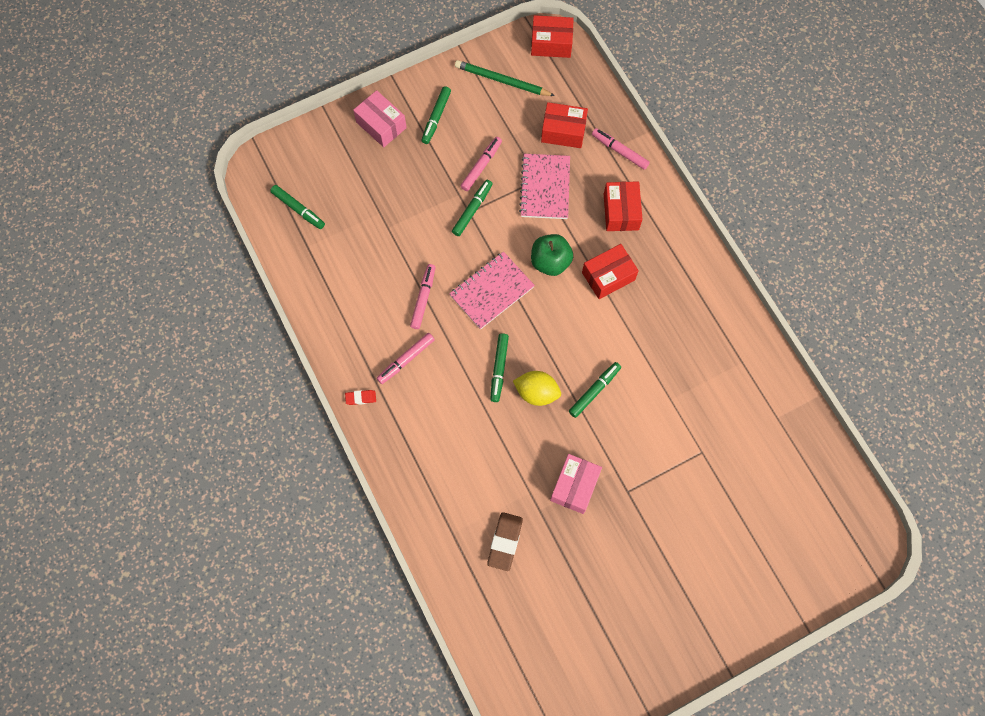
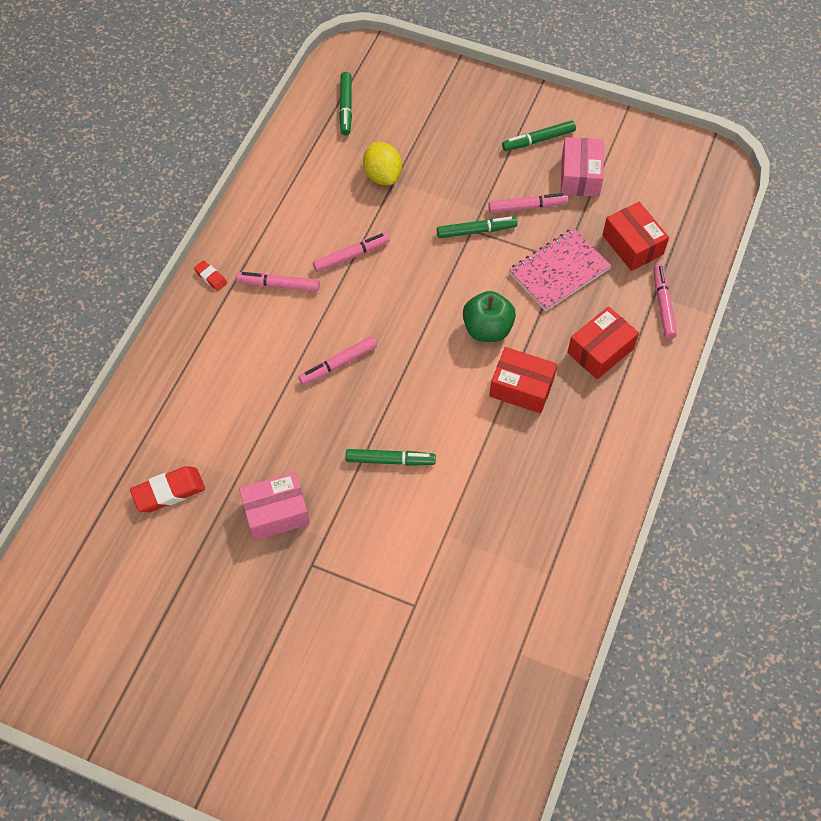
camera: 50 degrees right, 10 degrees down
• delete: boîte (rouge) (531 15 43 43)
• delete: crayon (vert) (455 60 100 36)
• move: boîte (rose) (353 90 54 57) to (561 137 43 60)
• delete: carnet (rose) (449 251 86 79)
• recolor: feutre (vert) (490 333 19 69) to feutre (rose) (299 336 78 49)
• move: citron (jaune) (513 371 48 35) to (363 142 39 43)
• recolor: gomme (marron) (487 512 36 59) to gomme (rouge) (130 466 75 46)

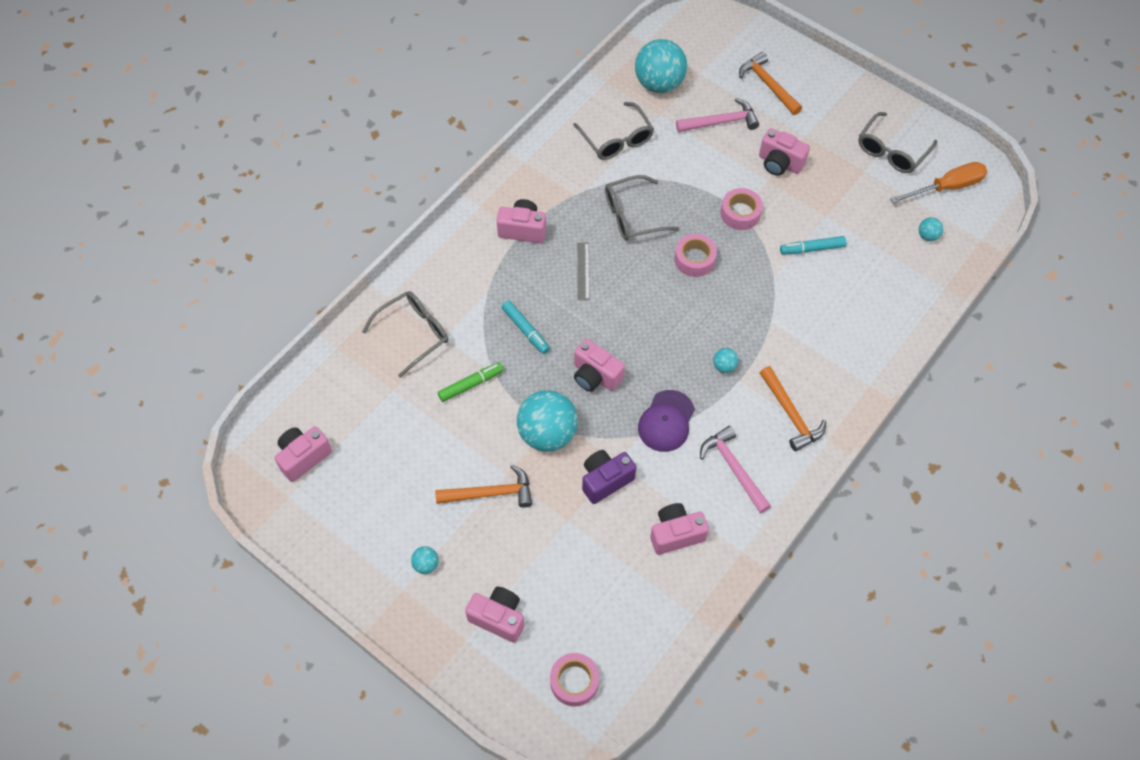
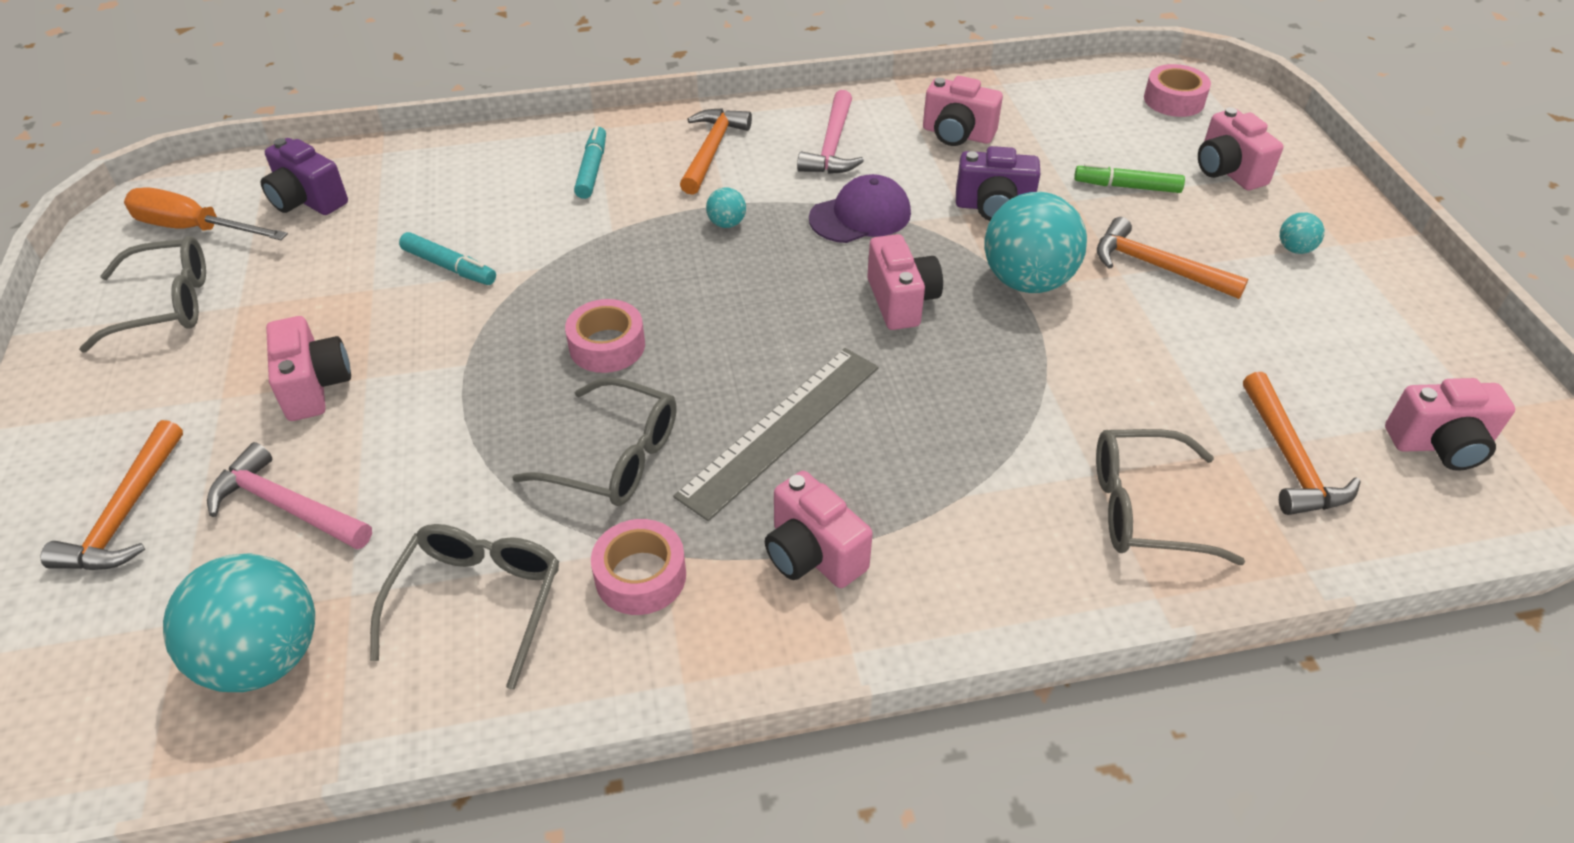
camera: 140 degrees left, 15 degrees down
• move: ruban adhésif (rose) (721 188 42 42) to (591 519 95 96)
• replace: balle (turquoise) (919 217 24 24) to appareil photo (violet) (261 138 87 77)
• resize: règle (gris) (577 243 12 57) = (673 348 205 173) x1.98
• move: feutre (turquoise) (502 301 48 53) to (574 126 32 73)
• move: feutre (vert) (438 362 66 40) to (1074 163 111 30)
• insert: marteau (orange) (1243 372 118 143)

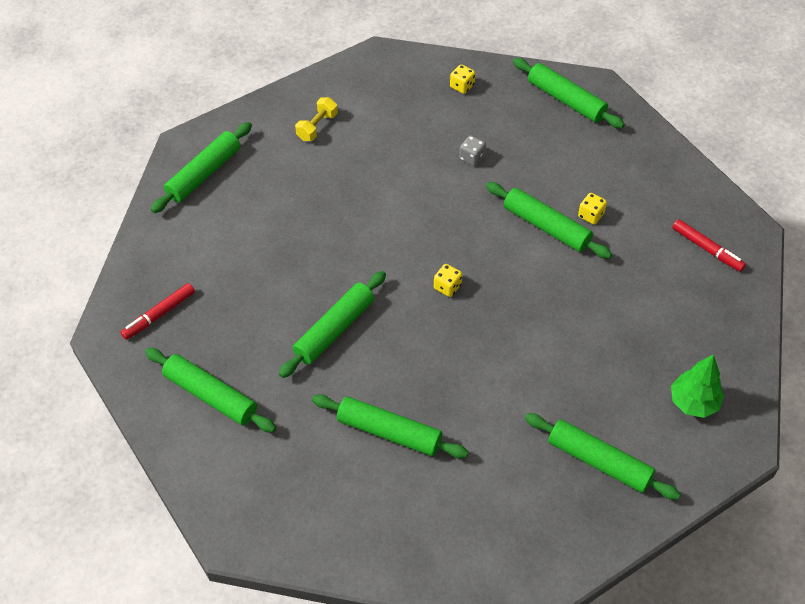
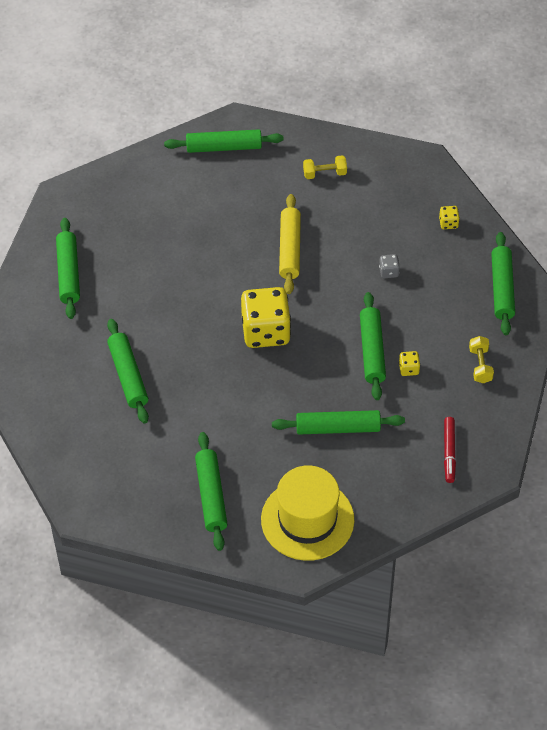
camera: 50 degrees right, 0 degrees up
• resize: dé (jaune) (434 264 28 33) = (241 287 50 61) x2.44
• move: rouleau à pâtisserie (vert) (279 271 107 107) to (272 410 133 25)
• delete: feutre (rouge) (120 283 75 57)
• replace: arbre (vert) (671 354 53 64) to chapeau (jaune) (261 465 93 96)
• insert: rouleau à pâtisserie (jaune) (279 194 22 100)
• insert: haltère (jaune) (469 336 25 47)

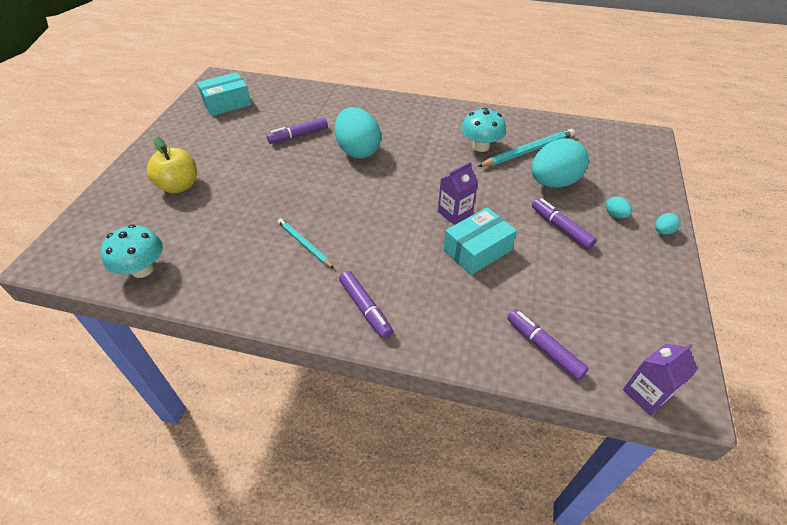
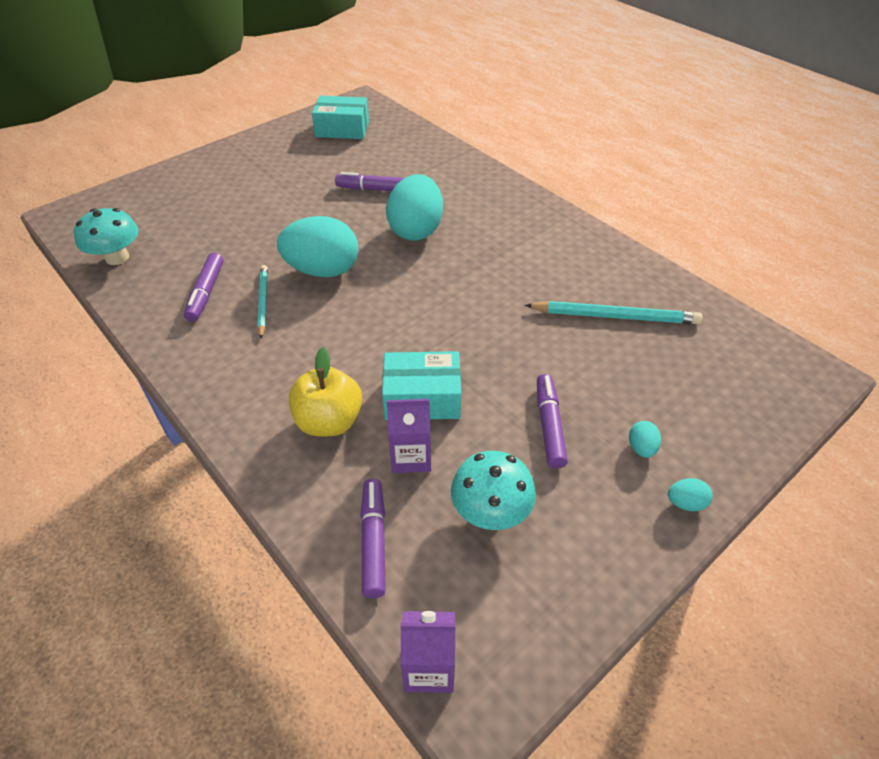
camera: 35 degrees right, 0 degrees up
• move: champignon (turquoise) (461 108 45 44) to (451 451 85 79)
• move: pomme (jaune) (147 136 50 57) to (289 347 73 89)
• move: œuf (turquoise) (531 138 58 50) to (277 216 81 61)
• move: brique de lait (violet) (438 162 40 63) to (387 399 44 74)
• move: feutre (violet) (339 271 54 68) to (184 253 40 69)

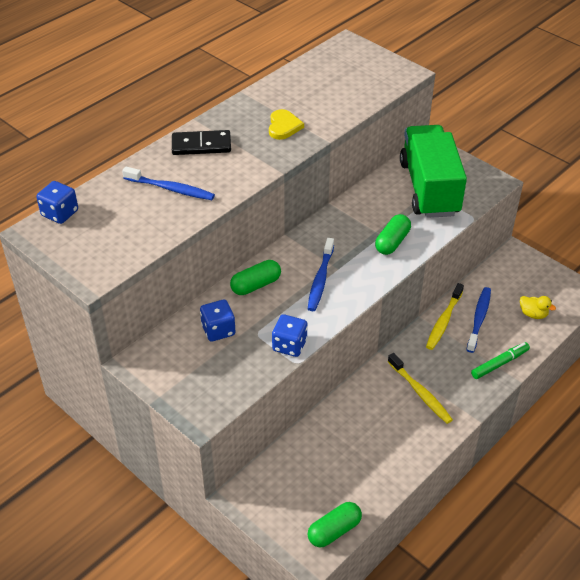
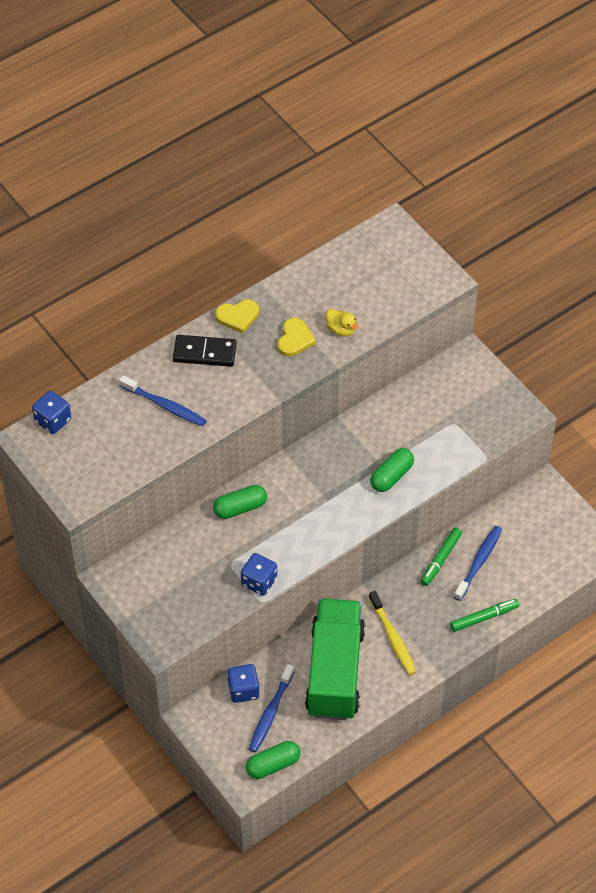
camera: 10 degrees right, 10 degrees up
• move: camion (vert) (400 125 67 93) to (305 598 60 122)
• move: brosse à dents (bleu) (308 238 26 73) to (249 664 46 88)
• replace: brosse à dents (jaune) (426 283 38 67) to feutre (vert) (421 528 41 58)
• move: canard (jaune) (520 296 36 23) to (326 309 33 28)
• move: dé (bleu) (200 300 35 42) to (227 664 33 39)
• insert: cœur (jaune) (215 300 44 33)

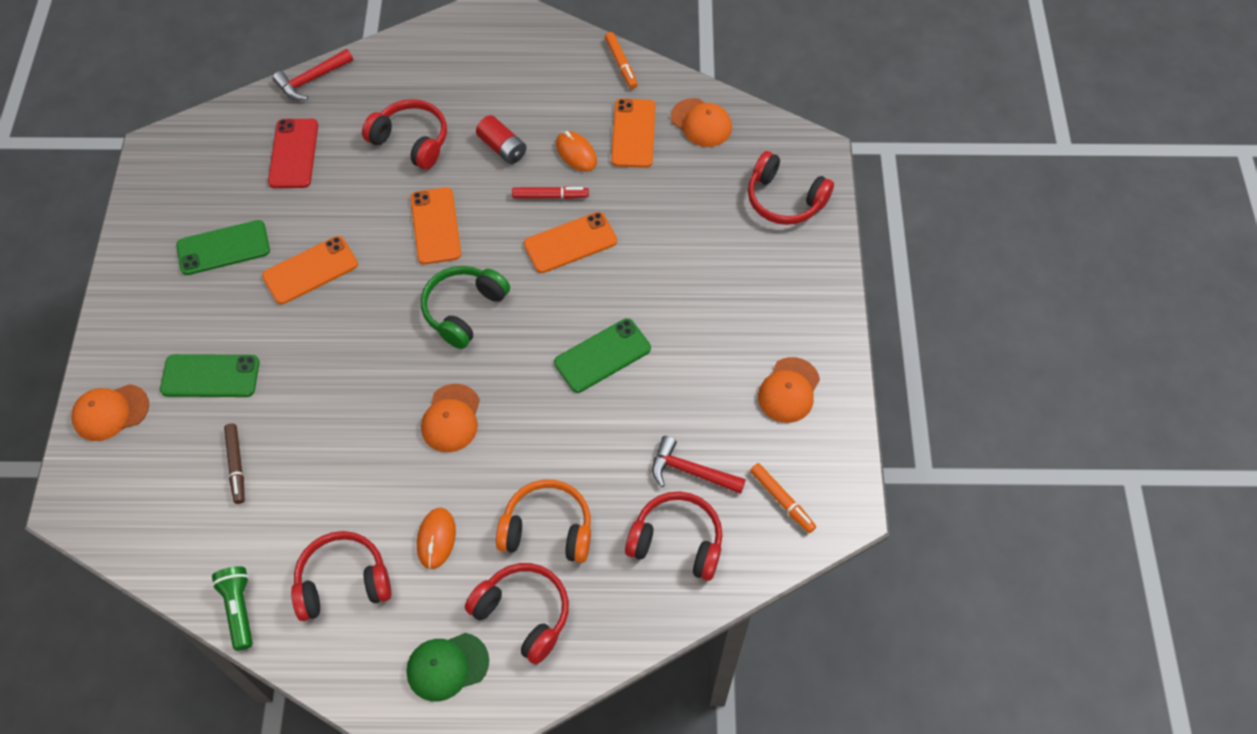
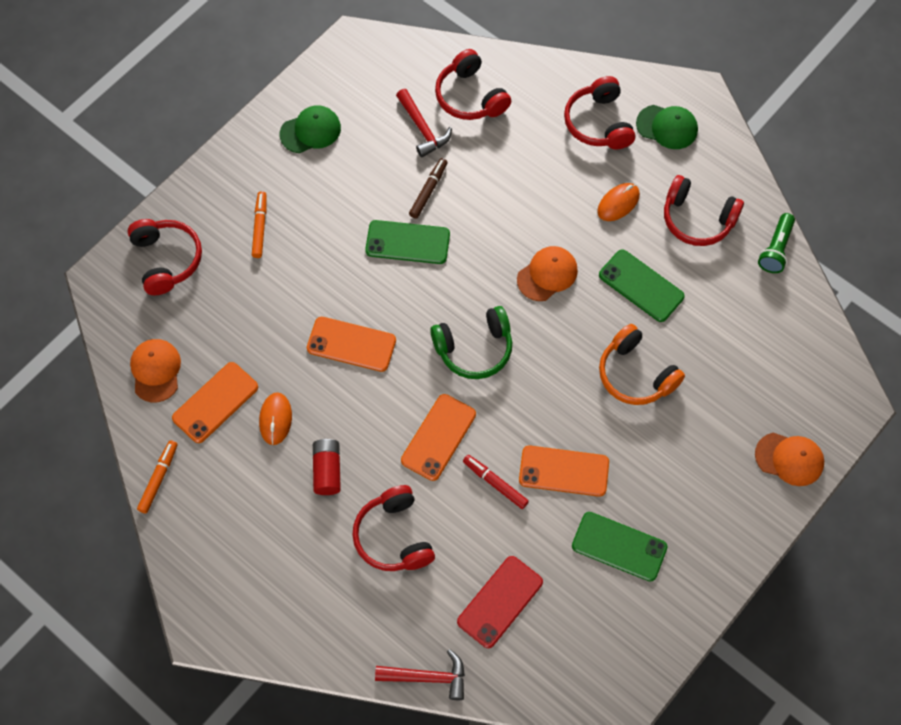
camera: 140 degrees left, 5 degrees up
• move: feutre (rouge) (512 187 77 12) to (463 455 66 54)
• move: téléphone (vert) (160 354 100 43) to (599 249 86 73)
• recolor: casquette (orange) (758 357 62 66) to casquette (vert) (280 105 61 48)
• move: feutre (marron) (224 424 21 80) to (409 158 39 61)
• move: feutre (orange) (750 463 66 70) to (252 191 14 67)
• move: casque audio (orange) (496 480 95 83) to (599 324 86 81)

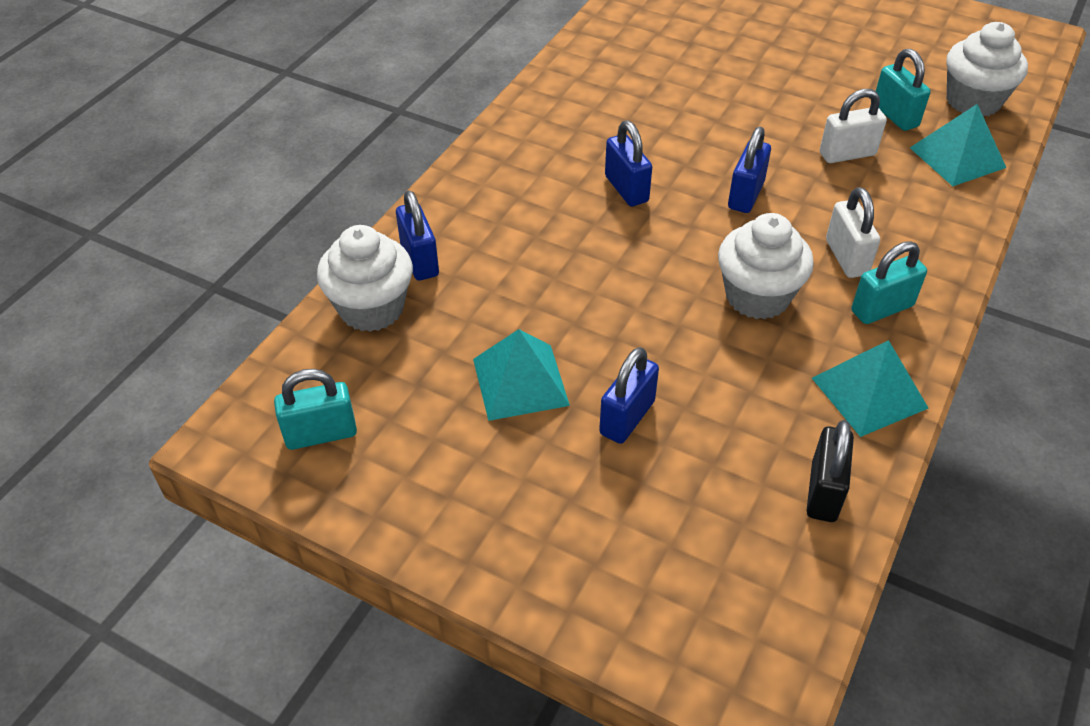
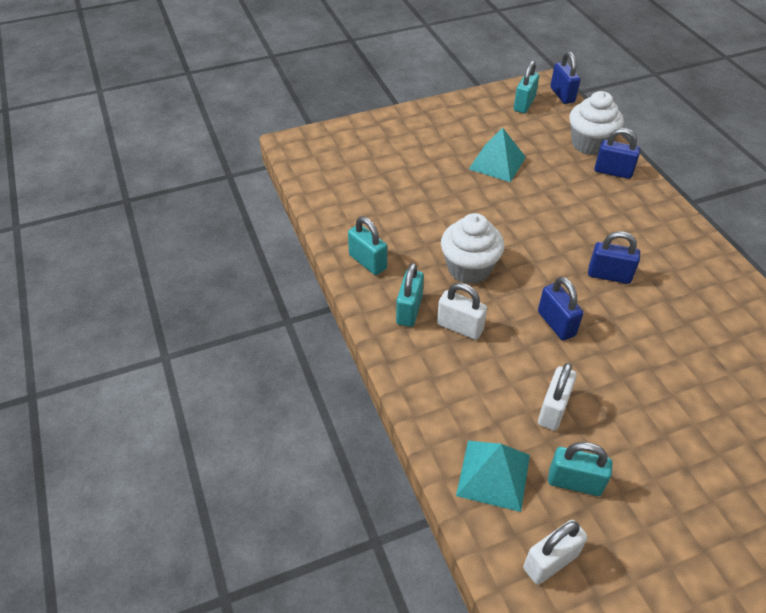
camera: 130 degrees right, 0 degrees up
• replace: muffin (blanc) (946 22 82 95) to cadenas (blanc) (523 520 65 65)
• replace: pyramide (turquoise) (812 340 117 97) to cadenas (turquoise) (348 217 39 58)
• move: cadenas (bleu) (599 347 60 97) to (550 52 31 52)
• delete: cadenas (noir) (807 420 47 102)

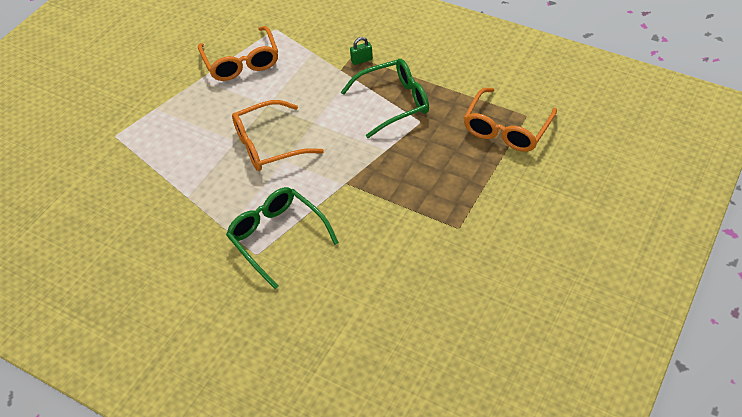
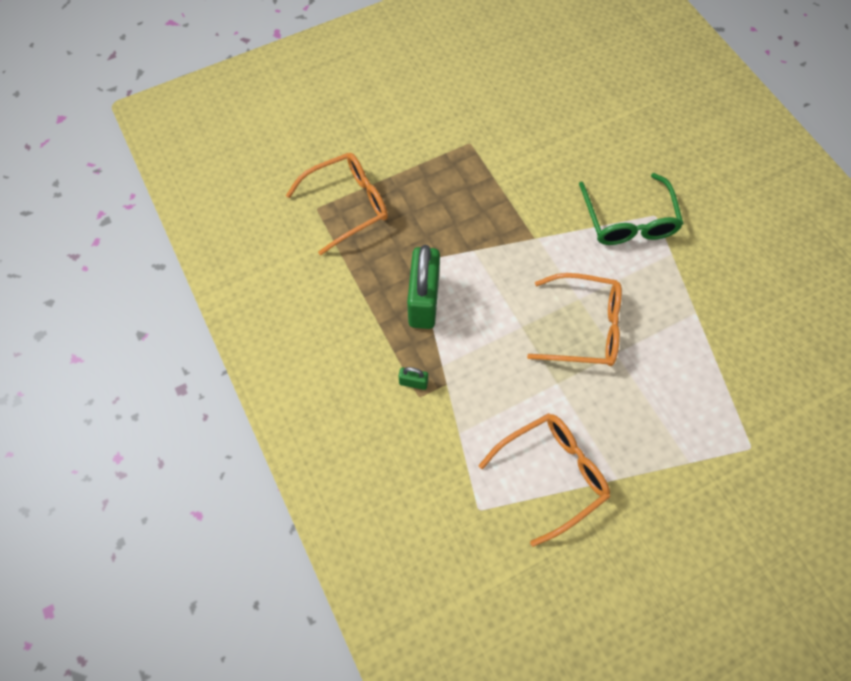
camera: 150 degrees left, 15 degrees up
• rotate: lunettes (orange) (198 26 80 55) = (479 413 131 134) 45 degrees clockwise
• replace: lunettes (vert) (341 59 88 79) to cadenas (vert) (407 245 33 84)

